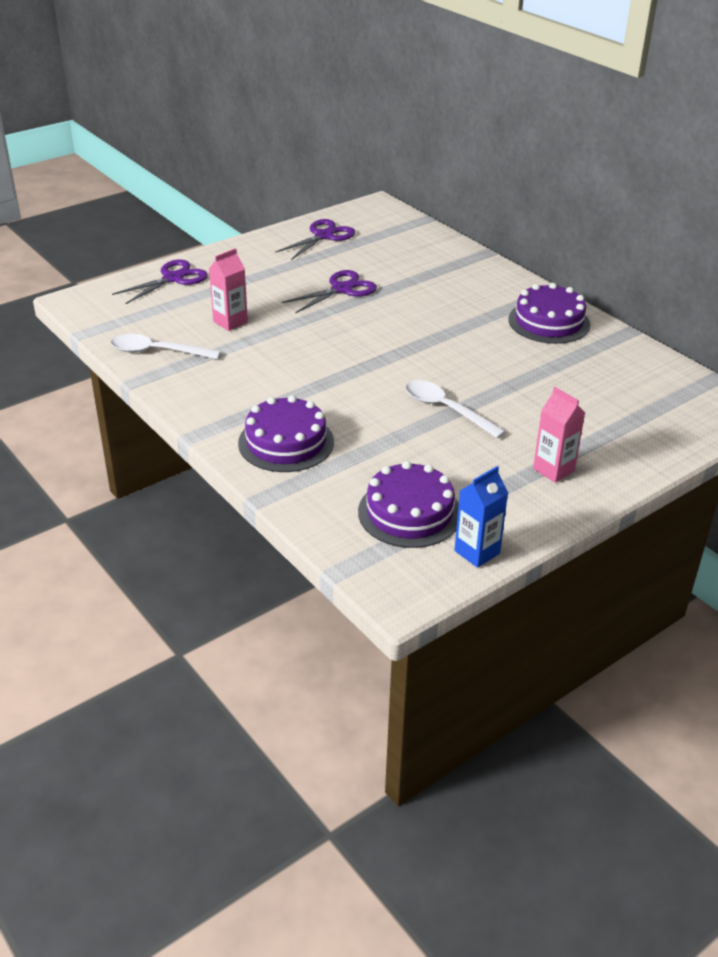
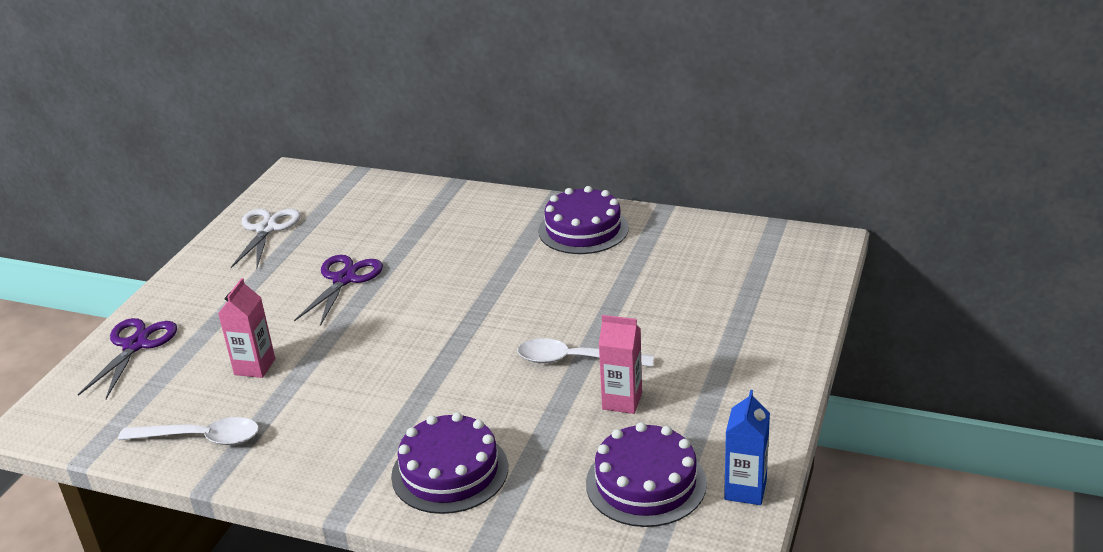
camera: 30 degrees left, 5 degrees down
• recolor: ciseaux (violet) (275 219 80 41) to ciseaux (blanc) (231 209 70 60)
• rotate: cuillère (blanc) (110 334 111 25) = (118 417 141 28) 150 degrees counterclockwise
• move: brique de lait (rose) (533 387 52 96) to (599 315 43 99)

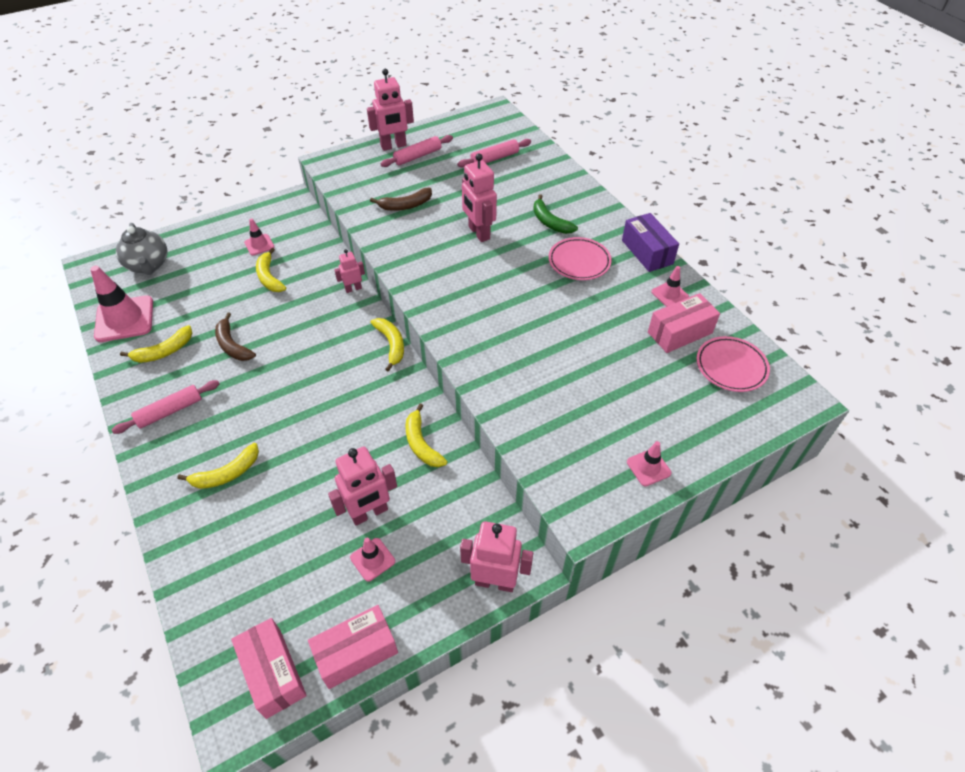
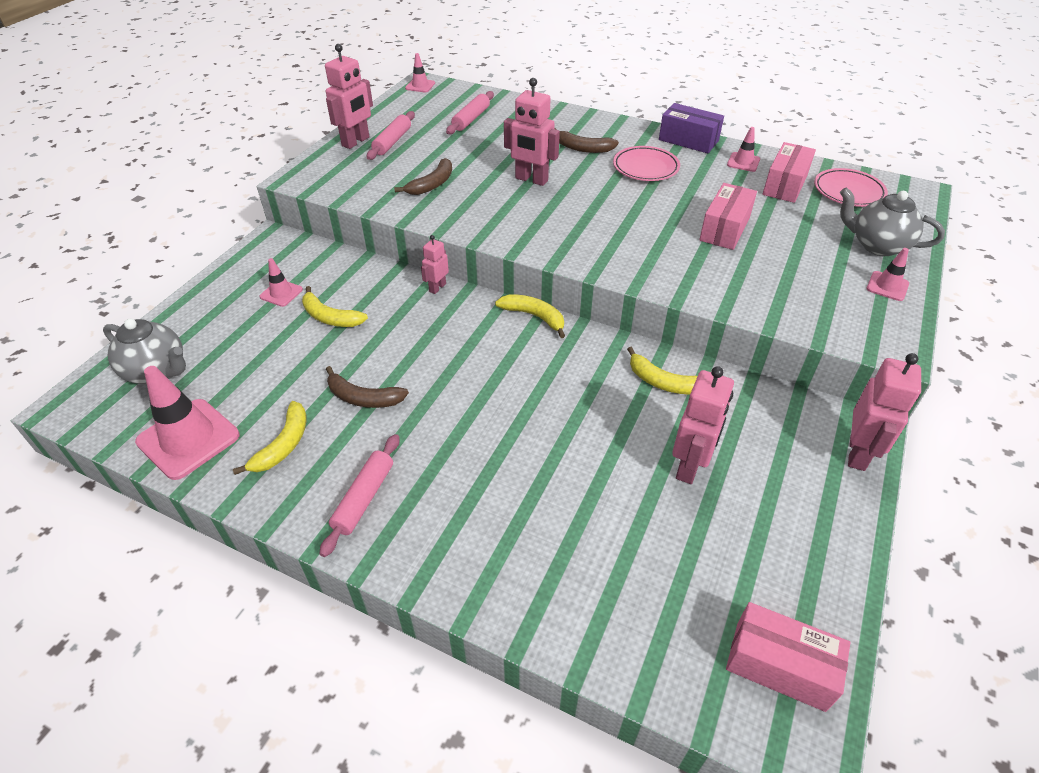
camera: 35 degrees left, 5 degrees down
• recolor: banane (vert) (533 194 45 40) to banane (marron) (554 128 65 25)
• delete: banane (jaune) (177 443 82 46)
• rotate: robot (rose) (460 521 73 71) = (848 353 73 118) 135 degrees clockwise
• move: cône de chantier (rose) (350 538 45 44) to (405 53 30 40)
• move: boîte (rose) (308 605 90 84) to (699 183 58 67)
• insert: théière (gris) (840 187 105 69)

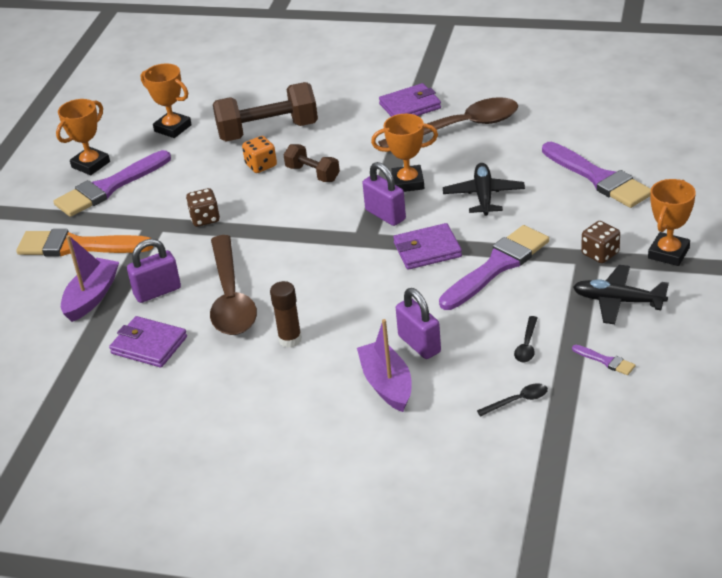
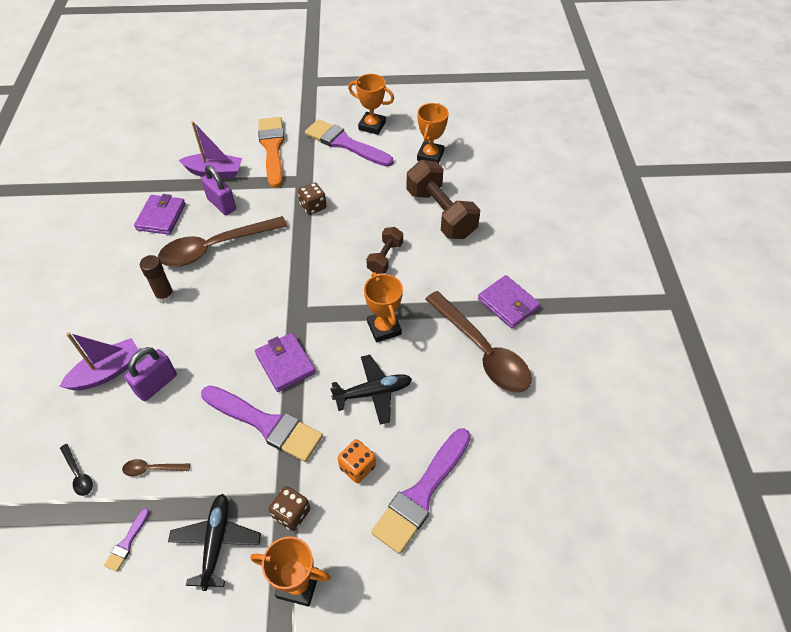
camera: 70 degrees right, 15 degrees up
• move: dé (orange) (242 136 35 37) to (338 439 38 44)
• delete: cadenas (violet) (362 162 44 64)
• recolor: cuillère (noir) (514 316 23 47) to cuillère (marron) (122 459 68 17)

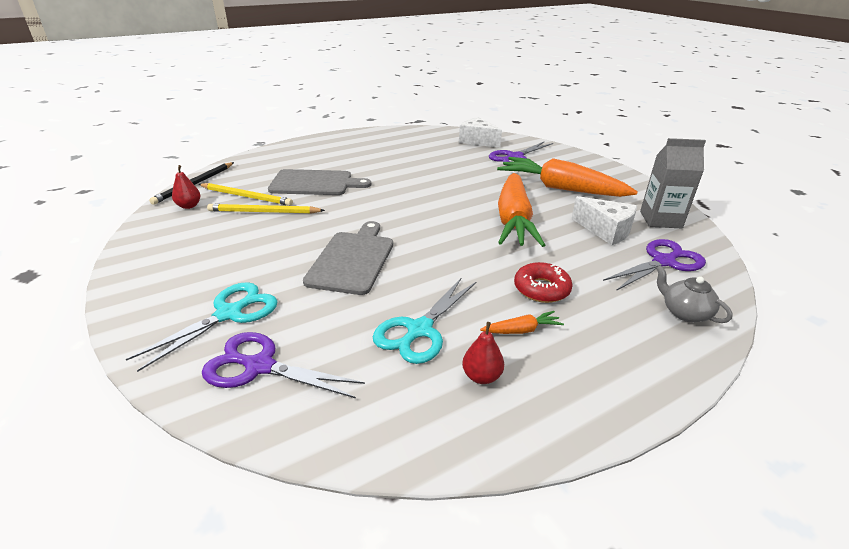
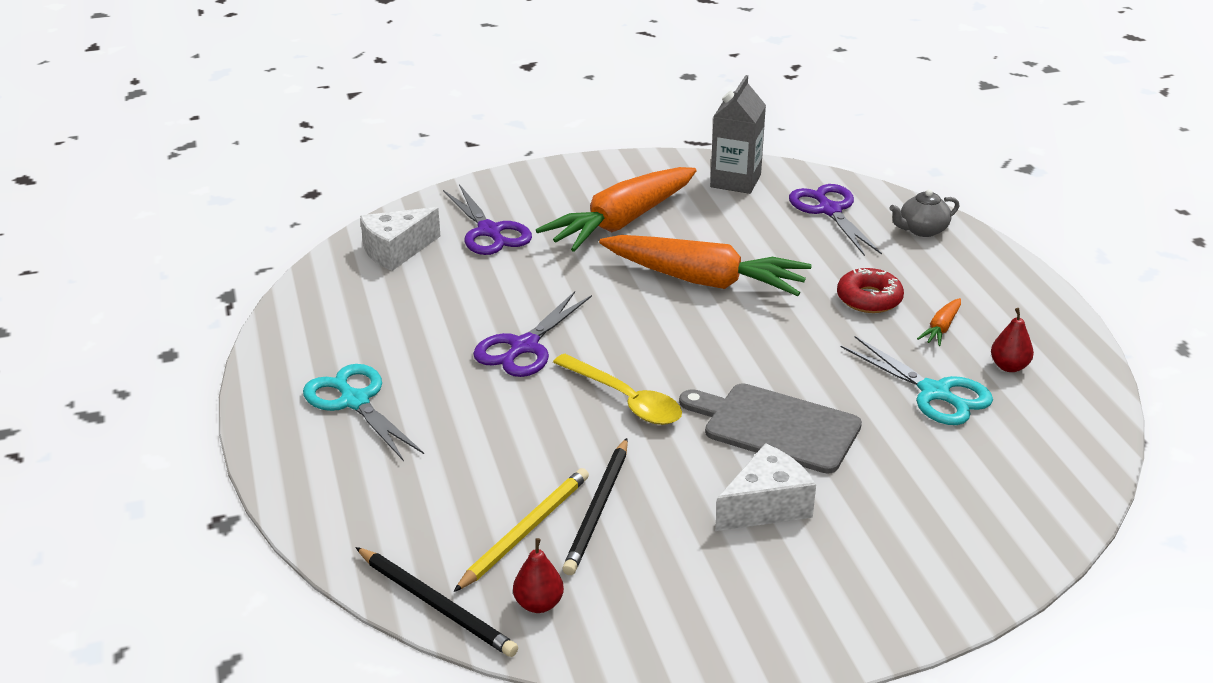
camera: 75 degrees left, 0 degrees up
• delete: planche à découper (gris) (268 169 103 26)
• move: fromage (blanc) (571 196 66 49) to (715 443 101 88)
• recolor: crayon (jaune) (207 204 118 10) to crayon (noir) (562 438 66 137)
• move: ciseaux (turquoise) (126 282 152 90) to (303 364 121 97)
• rotate: carotte (orange) (480 311 84 23) = (917 298 44 48) 150 degrees counterclockwise
• move: ciseaux (violet) (202 332 163 66) to (473 291 119 86)
• insert: cuillère (jaune) (553 354 129 71)

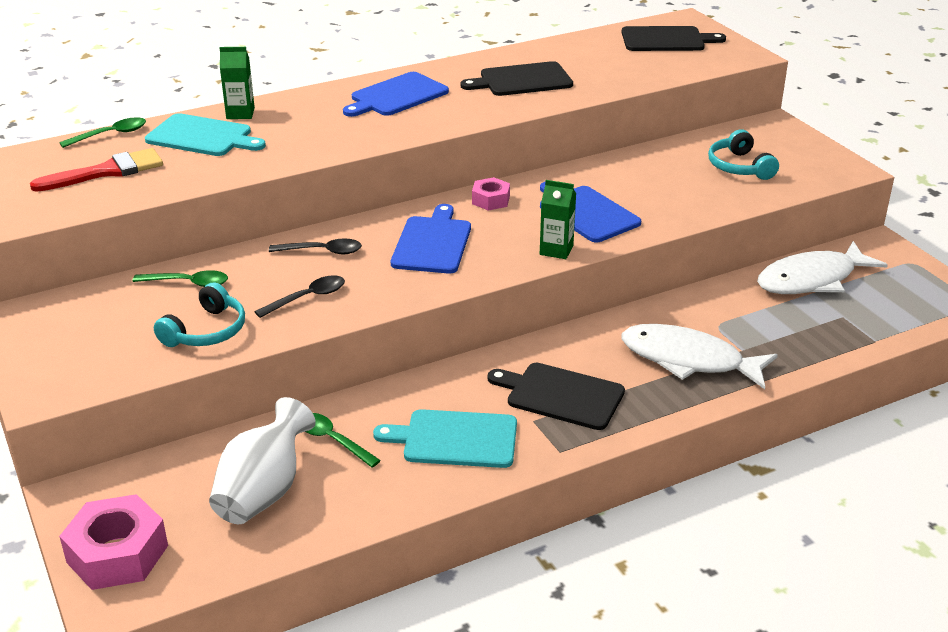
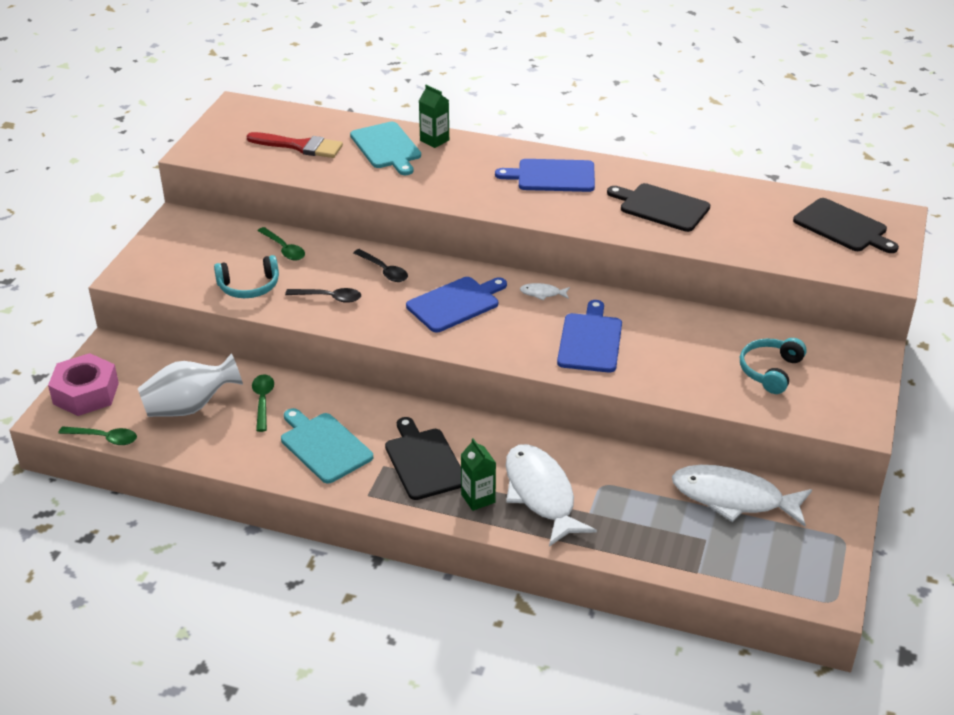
camera: 45 degrees right, 5 degrees up
• move: cuillère (vert) (59 117 87 31) to (59 426 78 19)
• replace: écrou (rose) (472 177 38 33) to poisson (blanc) (520 283 50 17)
• move: brique de lait (vert) (540 180 36 79) to (461 438 35 73)

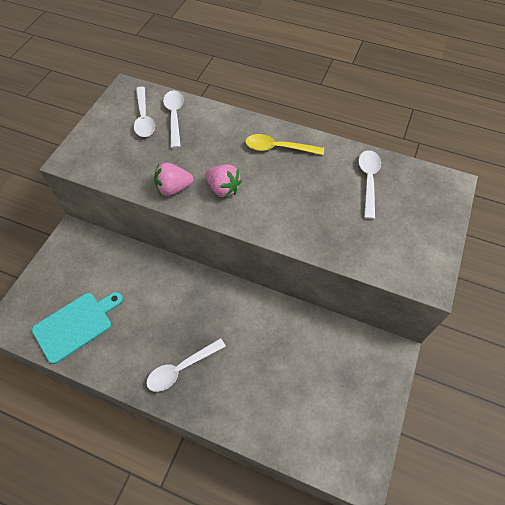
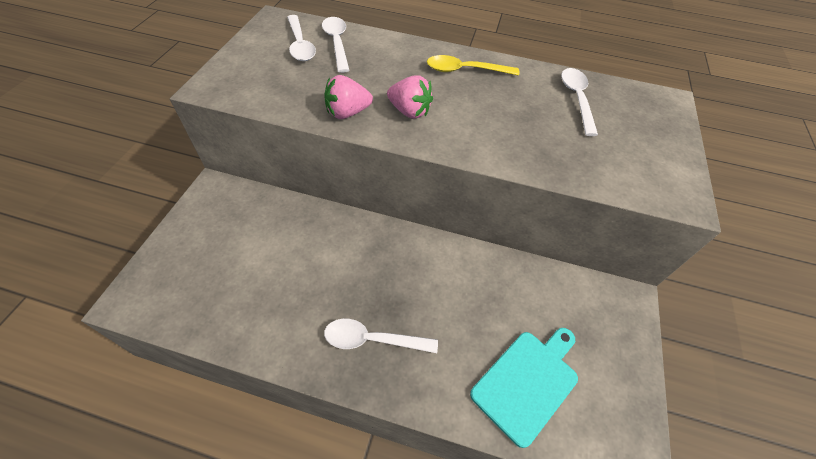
camera: 10 degrees left, 5 degrees down
• move: planche à découper (turquoise) (32 292 91 72) to (470 328 108 120)
• rotate: cuillère (blanc) (146 338 80 54) = (324 319 114 34) 45 degrees clockwise

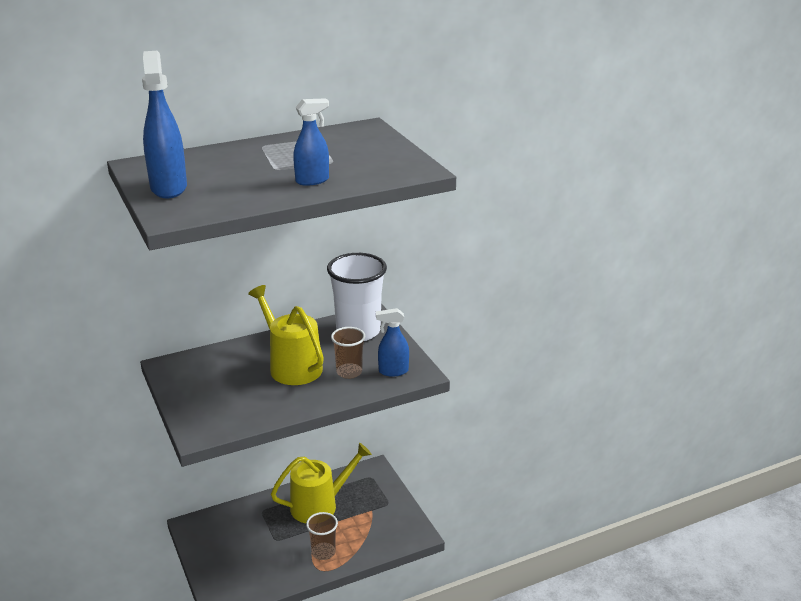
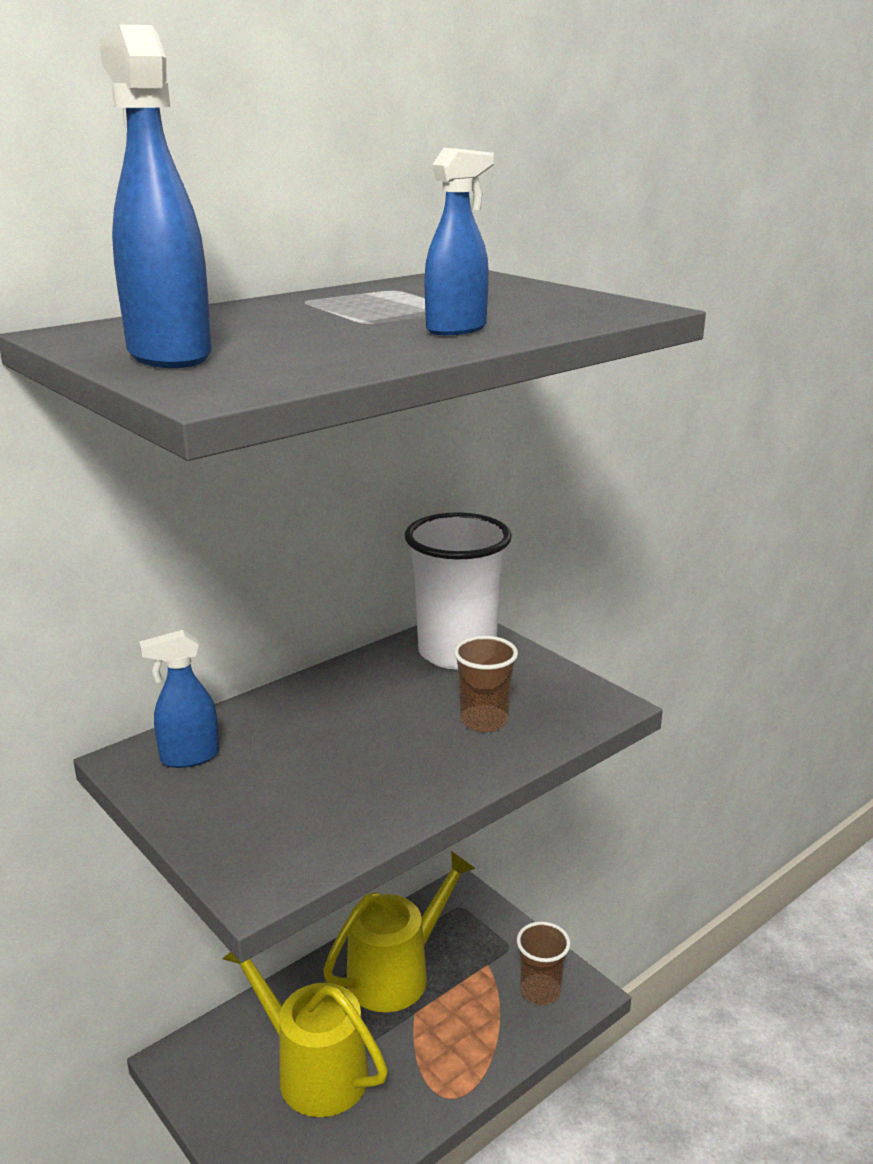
camera: 15 degrees left, 5 degrees down
• move: arrosoir (jaune) (248 285 76 100) to (222 952 166 165)
• move: vaporisateur (bleu) (376 308 33 69) to (139 630 80 138)
• move: gobelet (marron) (306 512 32 48) to (517 922 53 83)

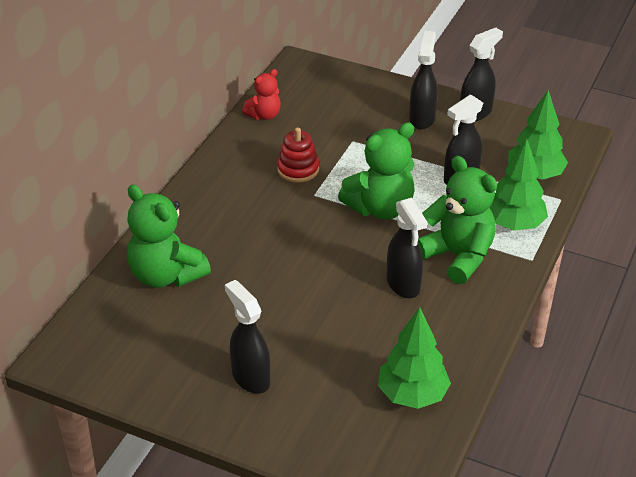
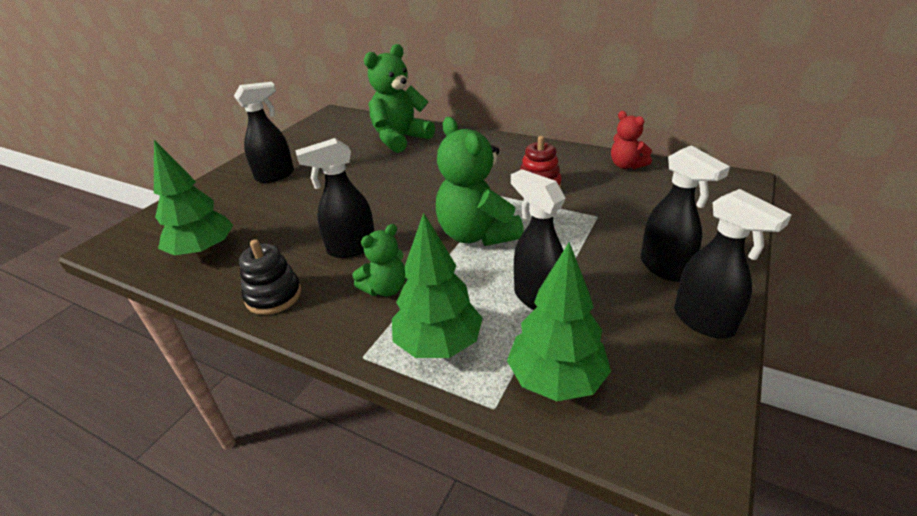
camera: 95 degrees right, 5 degrees down
• rotate: vaporisateur (noir) (409 31 29 99) = (641 145 89 137) 45 degrees clockwise
• resize: ours en peluche (vert) (418 156 79 128) = (352 224 54 72) x0.56
• insert: jouet à empiler (noir) (239 239 63 76)

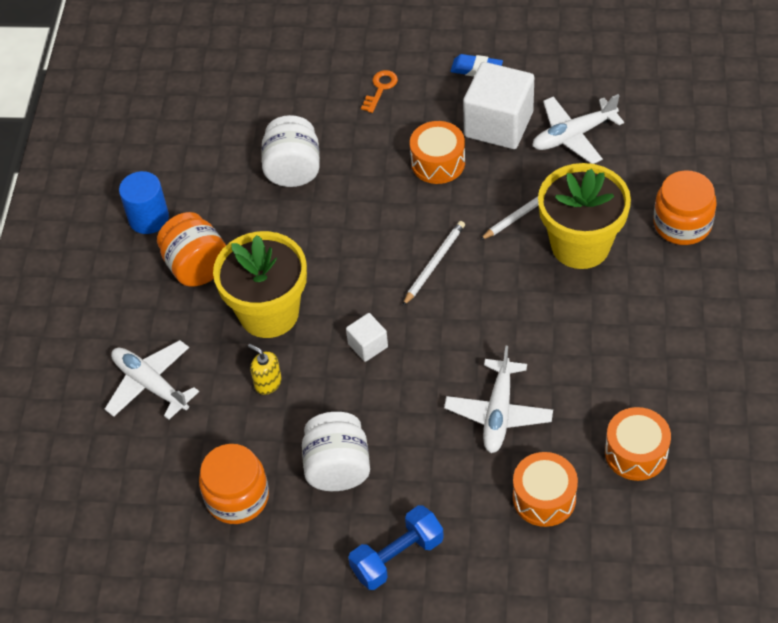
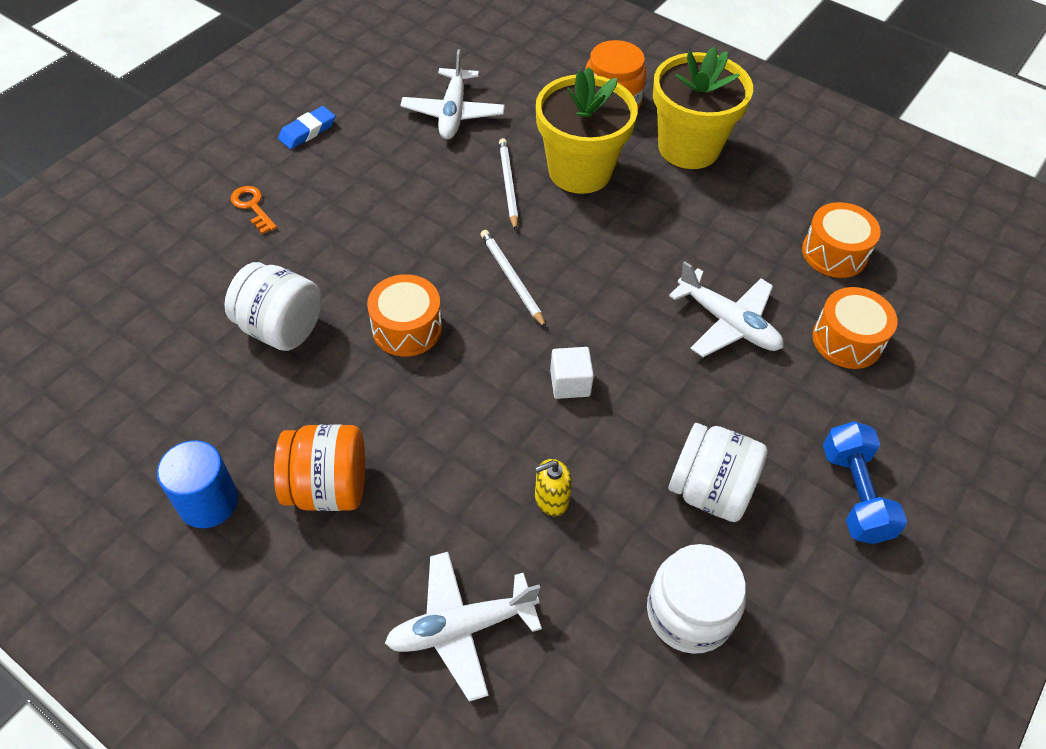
camera: 65 degrees left, 0 degrees up
• delete: cube (blanc) (463 62 71 87)
• move: tambour (orange) (410 121 55 63) to (367 274 75 82)
• move: pot de fleurs (jaune) (213 231 94 107) to (653 47 100 122)
• recolor: bocal (orange) (199 444 70 80) to bocal (blanc) (647 544 99 110)

